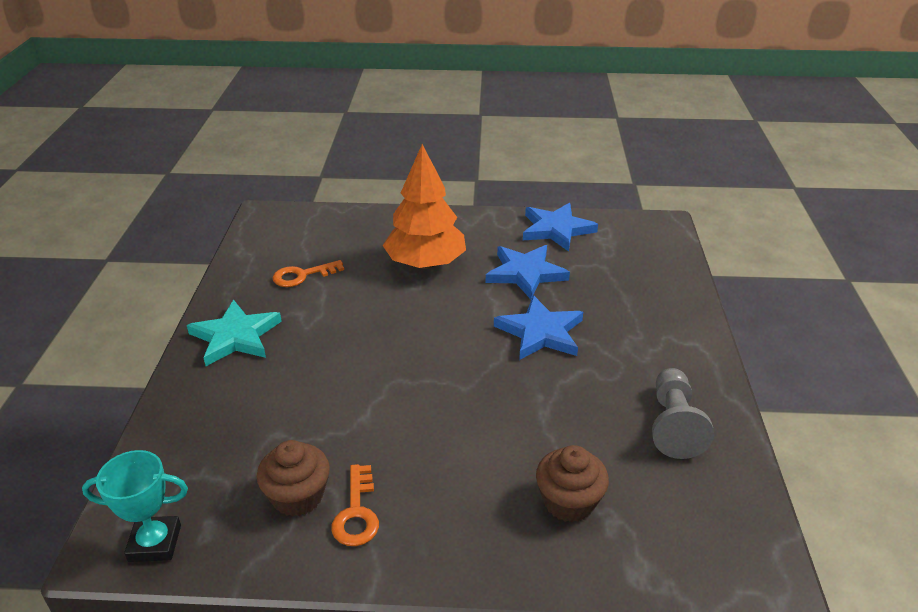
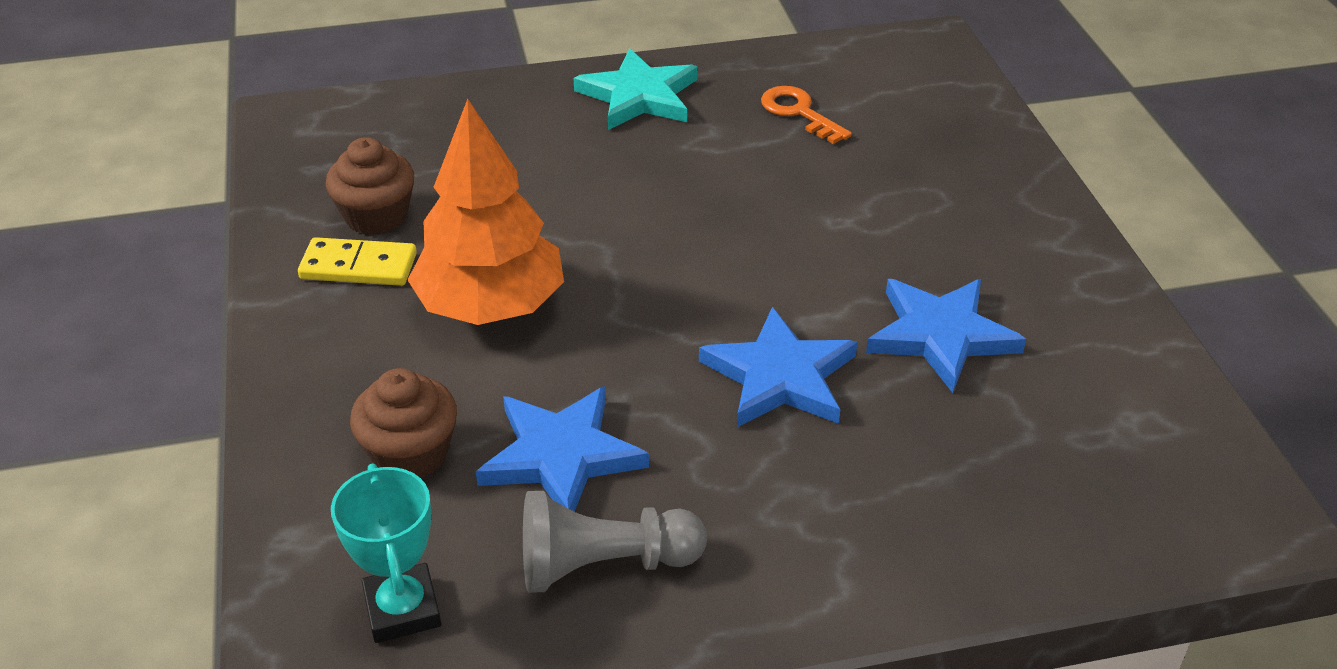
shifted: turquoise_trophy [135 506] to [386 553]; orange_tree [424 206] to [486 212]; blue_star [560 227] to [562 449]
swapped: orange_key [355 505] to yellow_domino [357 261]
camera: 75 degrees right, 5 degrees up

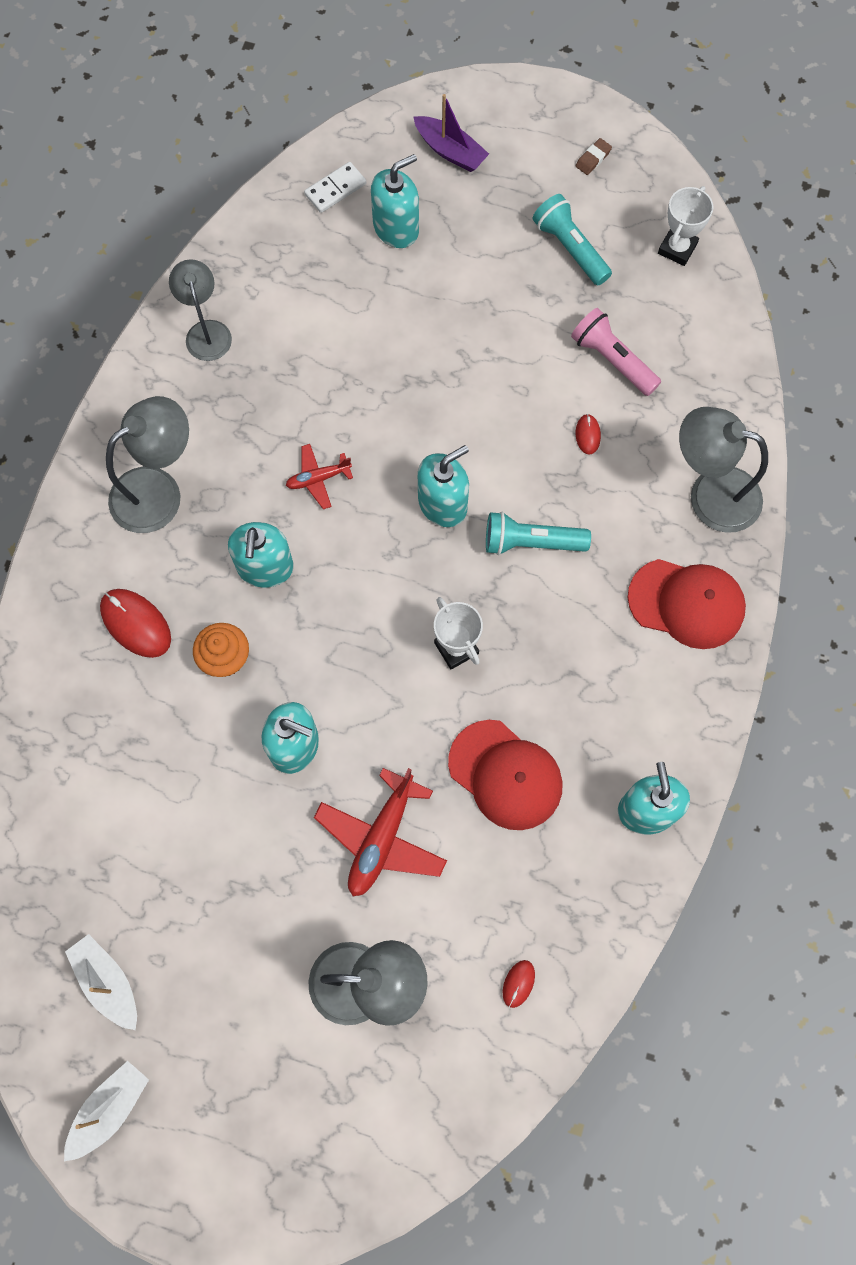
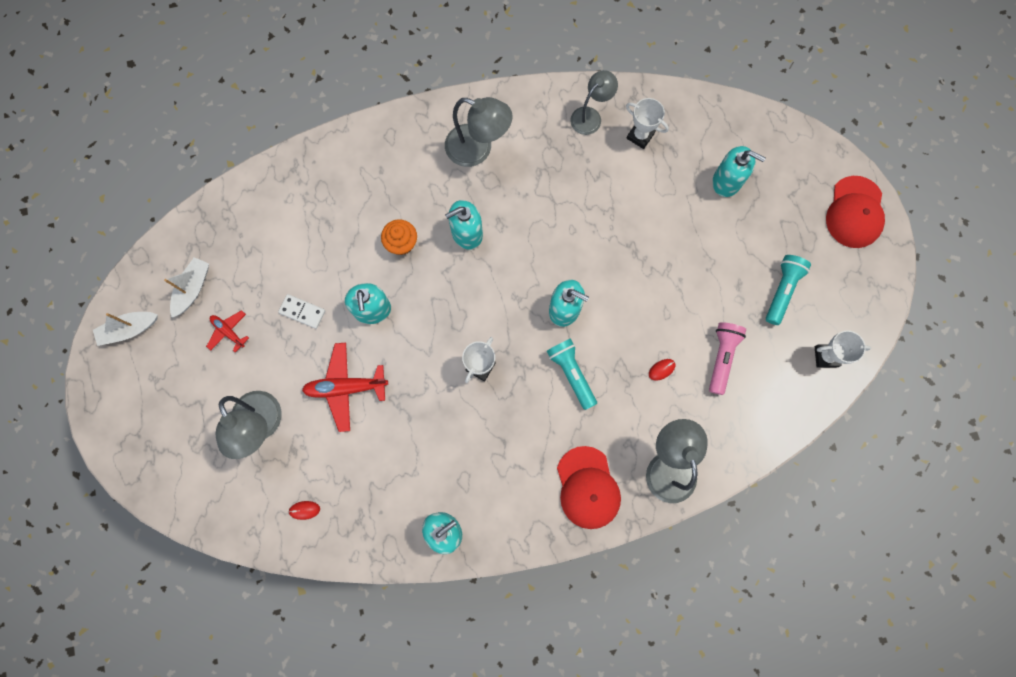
gone: red_mouse [135 623]; purple_boat [451 133]; brown_eraser [593 156]
new: white_trophy [647 123]
shifted: red_plane [319 476] to [227 331]; white_domino [335 187] to [301 311]; red_cap [505 775] to [855 212]
rotated: white_boat [106 1111] = [125 329] 150 degrees clockwise
camera: 60 degrees right, 5 degrees up

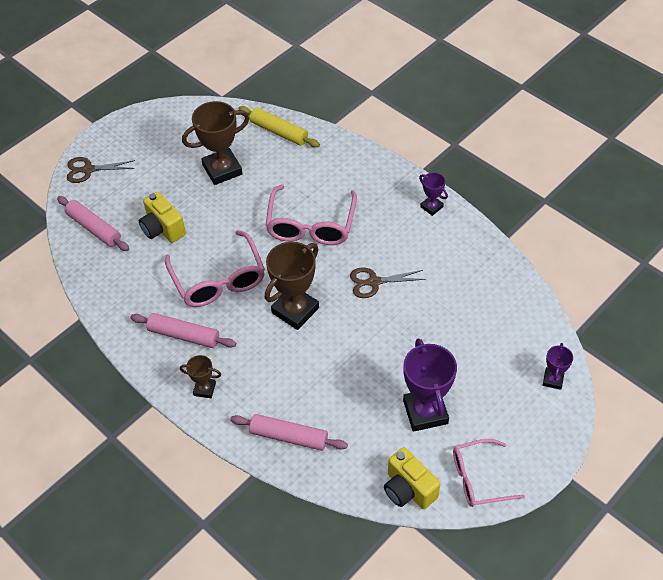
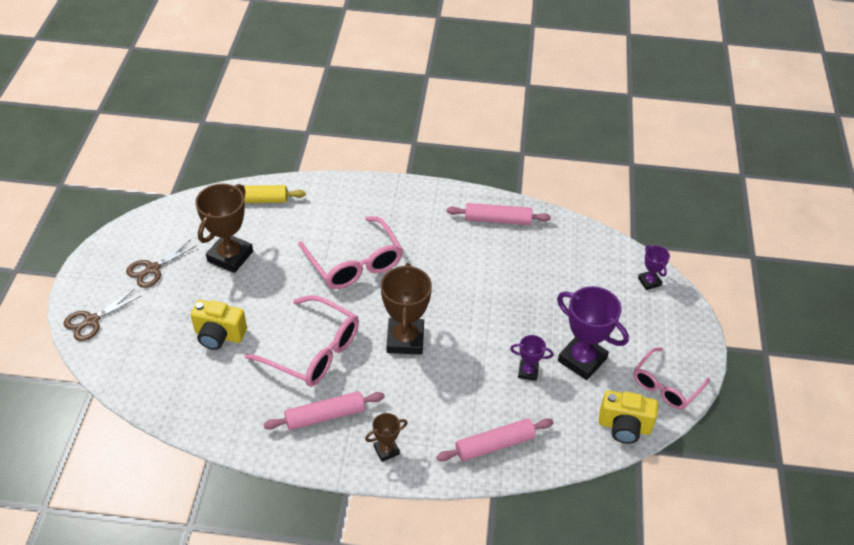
shifted: pink_rolling_pin [93 223] to [499 214]; brown_scissors [388 283] to [162 263]; purple_trophy [433 194] to [531 358]
camera: 40 degrees left, 5 degrees down

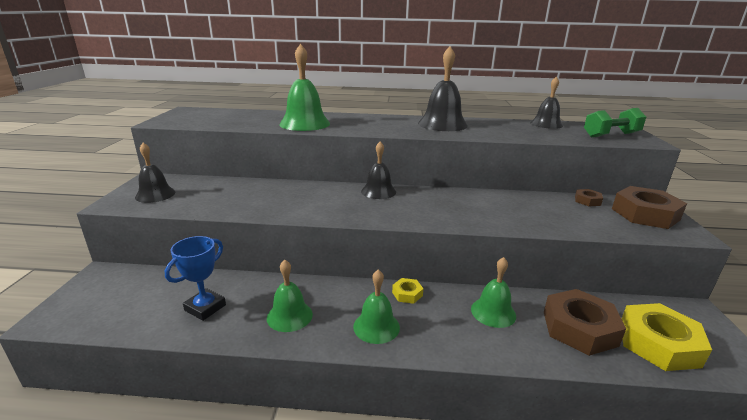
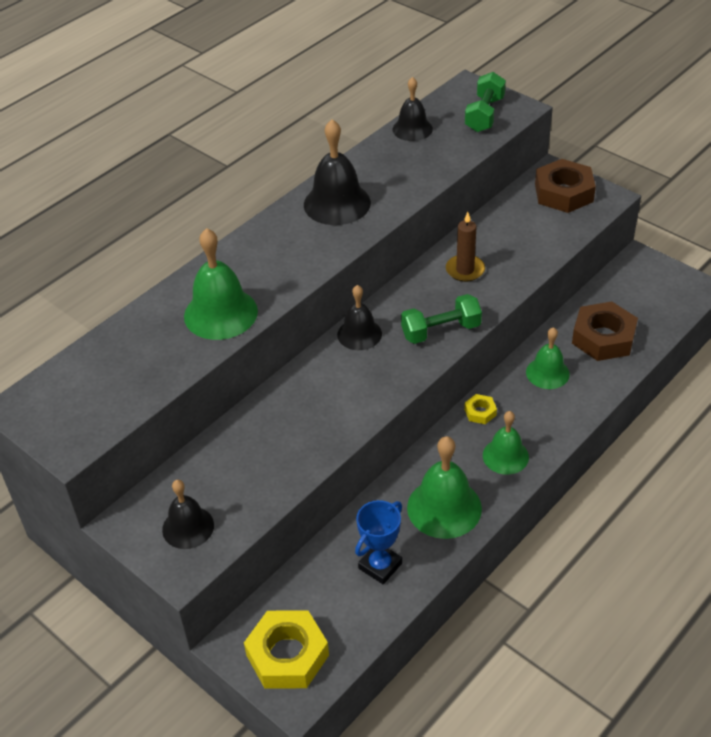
gone: brown_nut [589 198]
new: green_dumbbell [441 319]; brown_candle [465 247]
shifted: yellow_nut [667 337] to [286 649]
rotated: blue_trophy [195 278] = [378 542] 60 degrees clockwise
scaled: green_bell [290 296] = [444 487] x1.56
camera: 50 degrees left, 20 degrees up

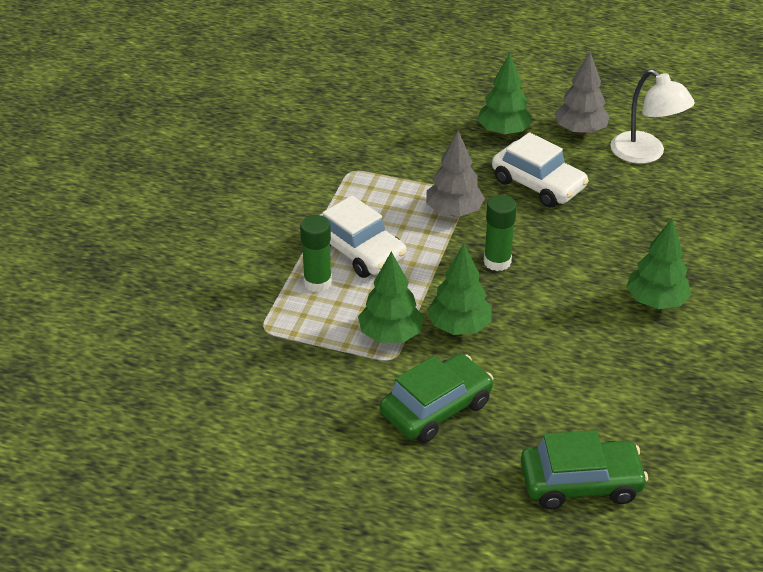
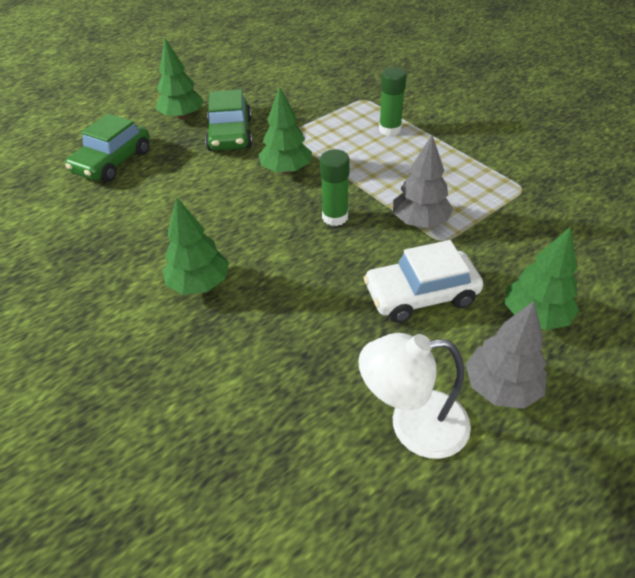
gone: white_car [363 237]
shifted: green_tree [391 297] to [180 79]
camera: 125 degrees right, 5 degrees up

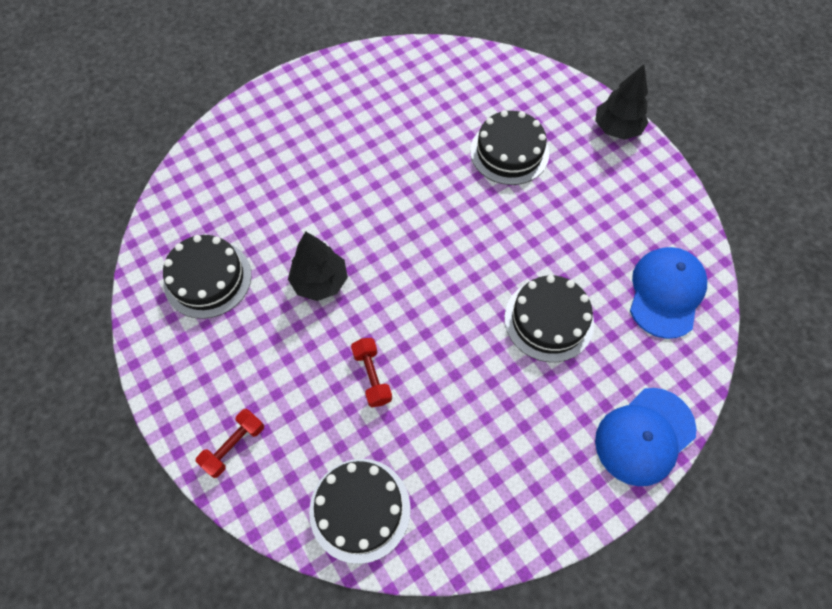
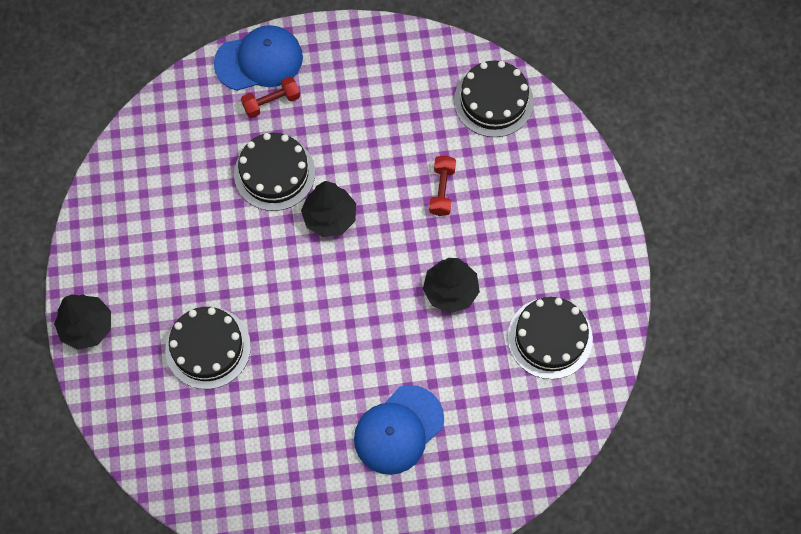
new: black_tree [328 209]
shifted: red_dumbbell [229 443] to [270 97]; blue_cap [668 293] to [399 430]
camera: 155 degrees left, 5 degrees up

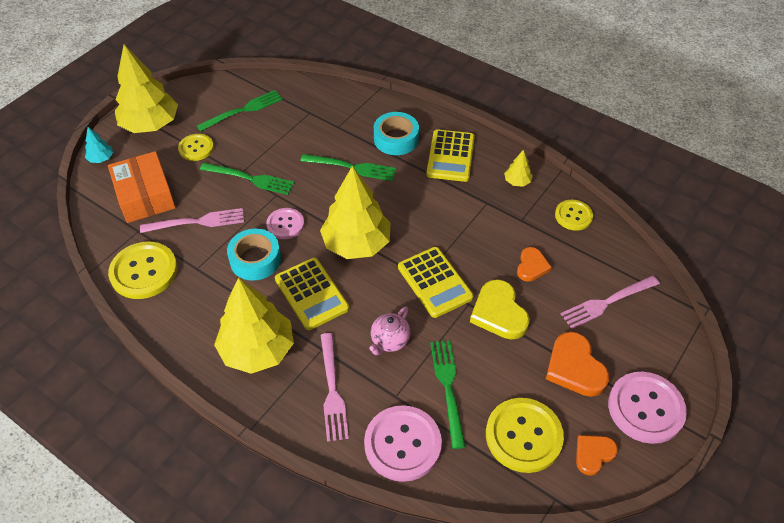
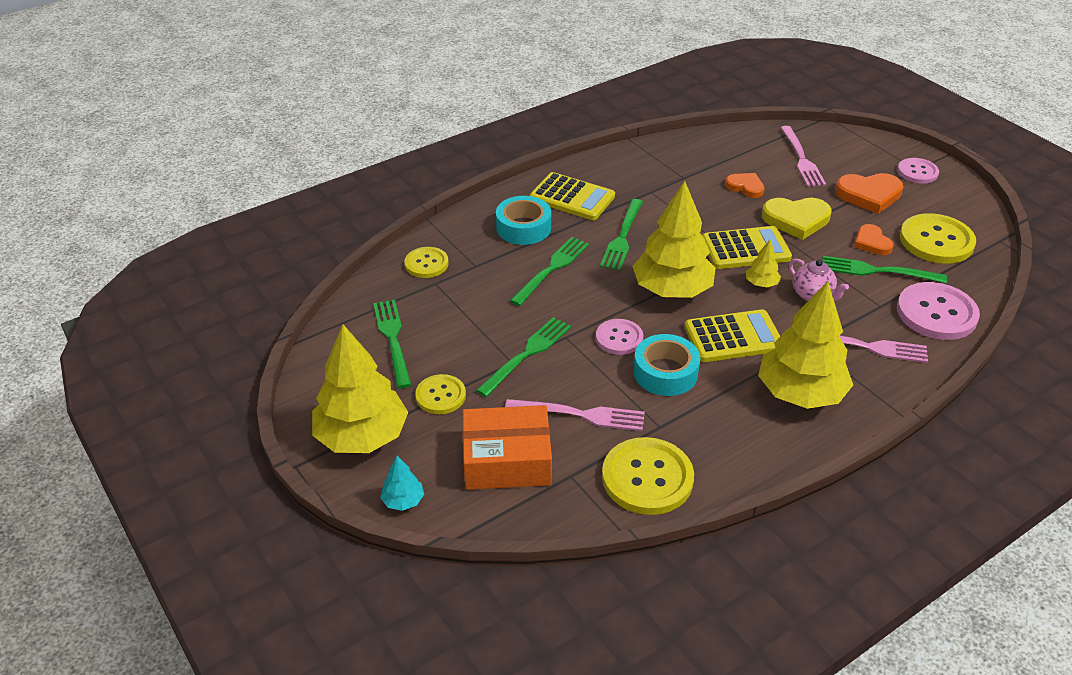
new: green_fork [621 235]
shifted: yellow_tree [518 168] to [763 263]; yellow_button [574 215] to [426 262]; orange_heart [597 455] to [874 239]
rotated: pink_fork [192 220] = [575 415] 90 degrees clockwise
scaled: pink_button [647 408] = [918 171] x0.60
camera: 70 degrees left, 10 degrees down

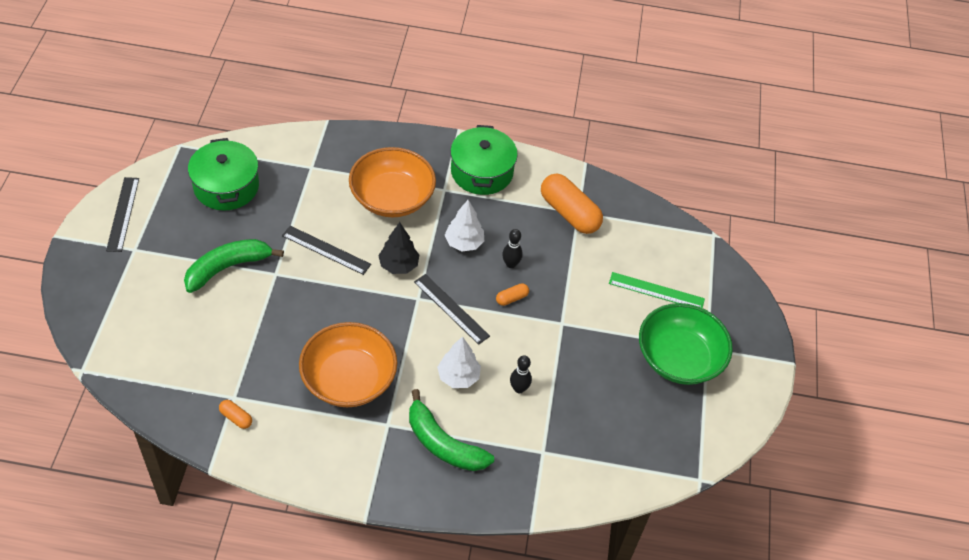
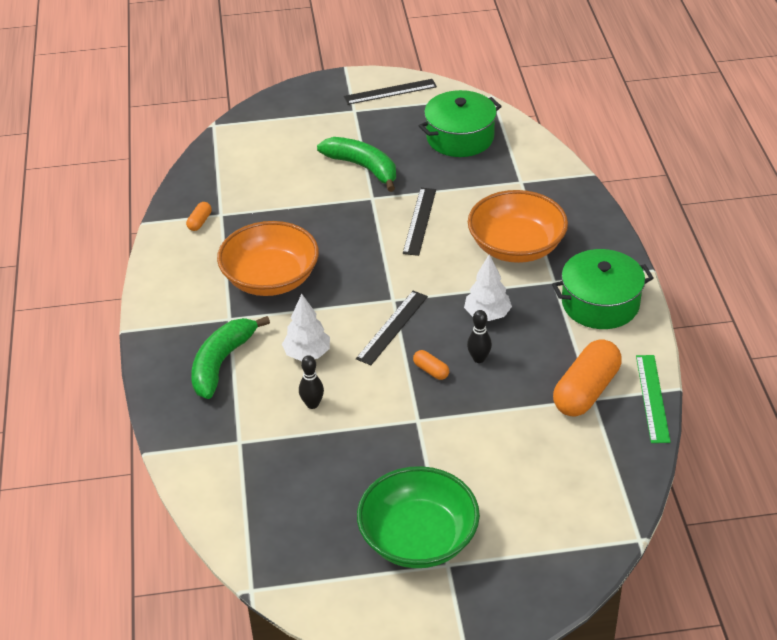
gone: black_tree [398 248]
shifted: green_ruler [657 290] to [653 399]
camera: 80 degrees right, 10 degrees down

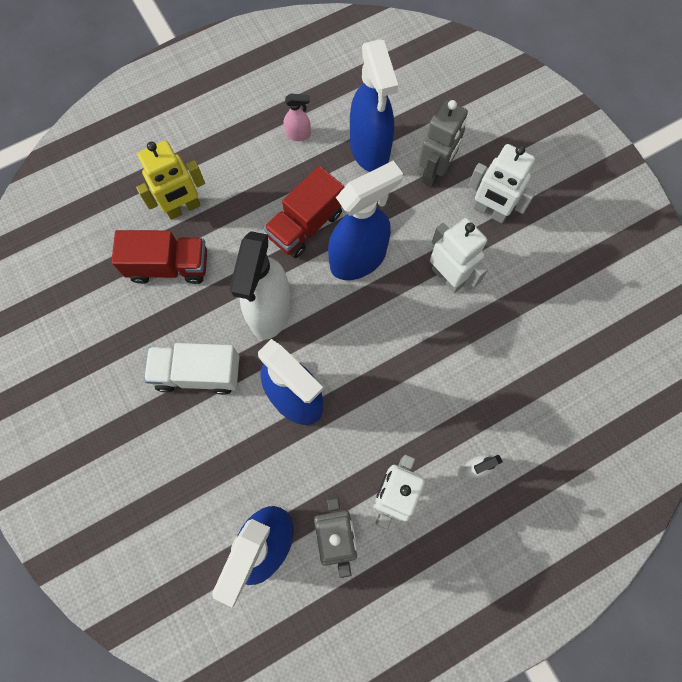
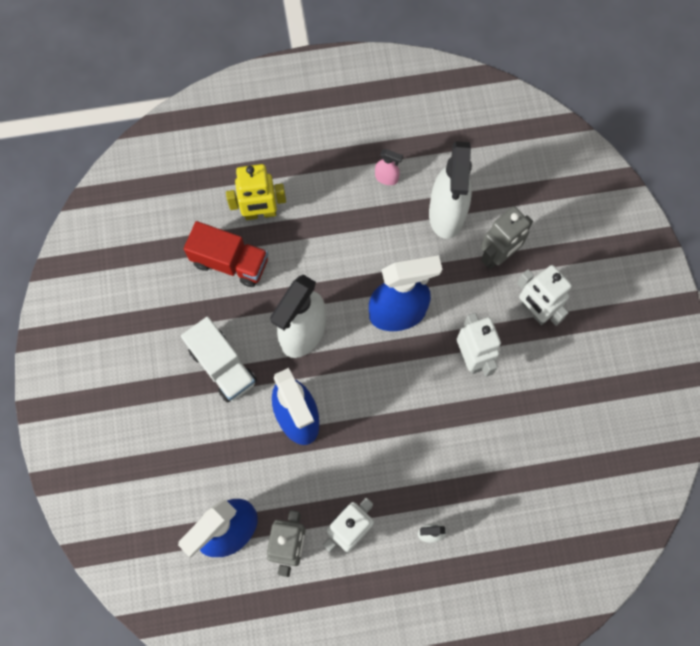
gone: red_truck [304 212]
repainted: blue_spray_bottle [374 106] to white_spray_bottle [450 190]
rotated: white_truck [192 369] = [219 359] 150 degrees counterclockwise
camera: 20 degrees right, 0 degrees up

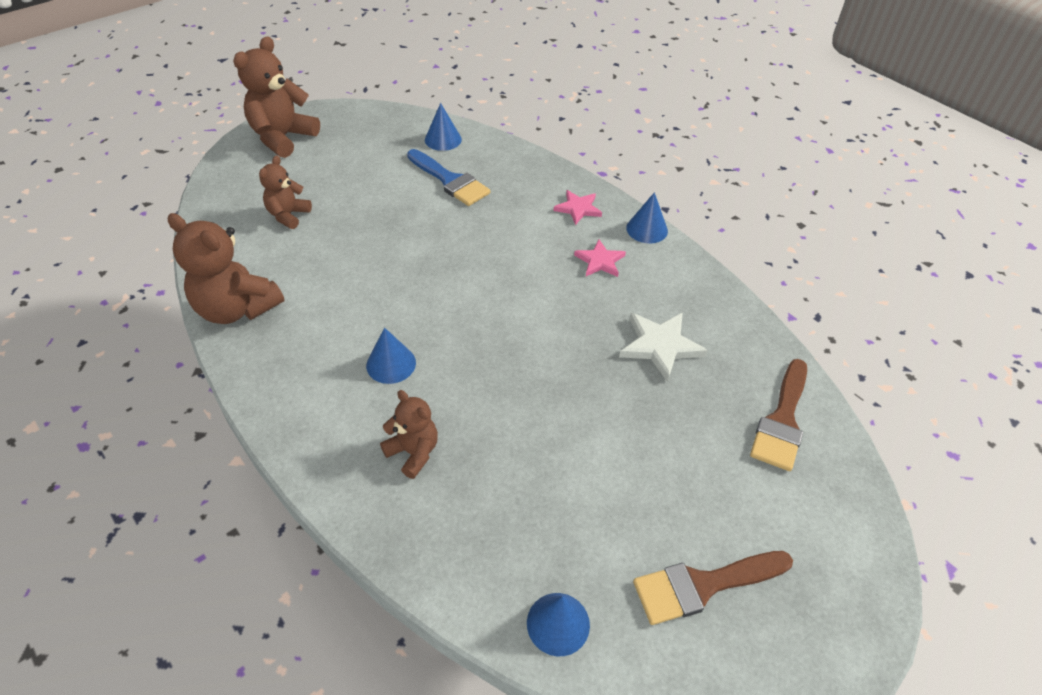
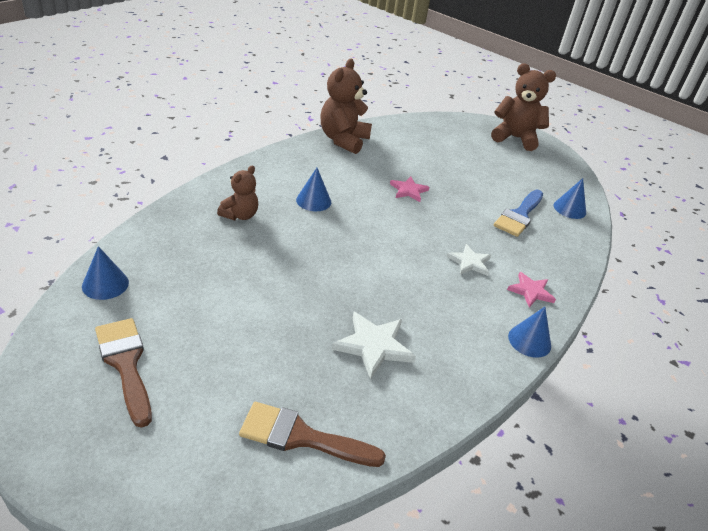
gone: brown_teddy_bear [285 192]
new: white_star [469 260]
shifted: pink_star [600 258] to [409 189]
camera: 75 degrees right, 10 degrees down

